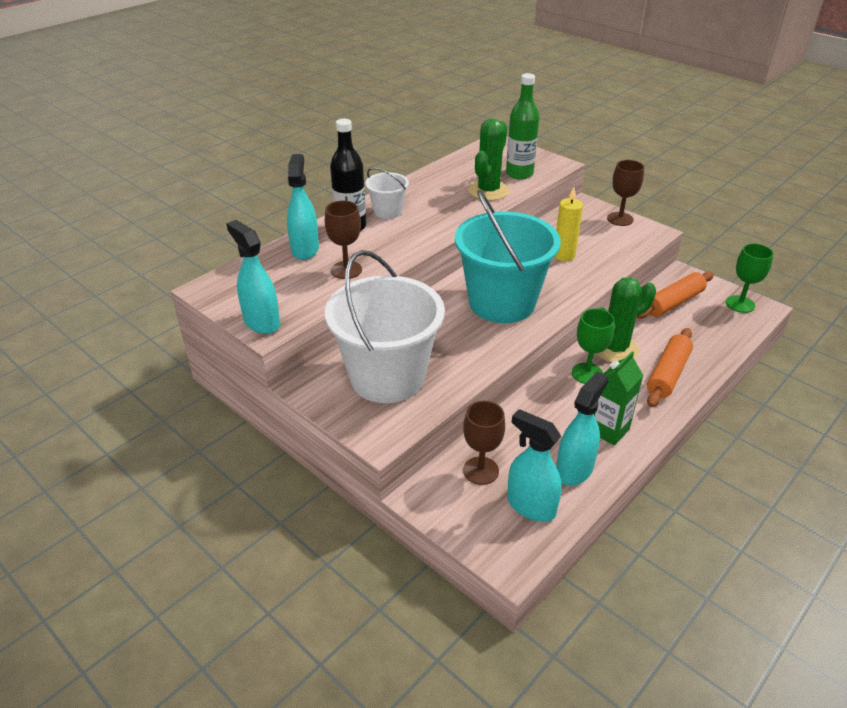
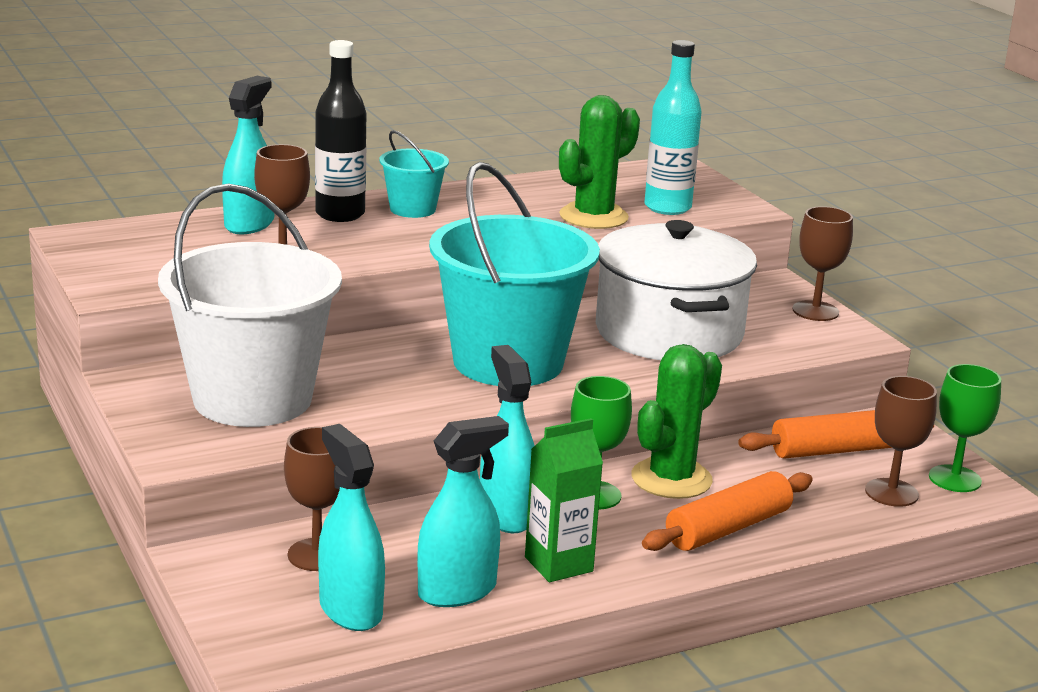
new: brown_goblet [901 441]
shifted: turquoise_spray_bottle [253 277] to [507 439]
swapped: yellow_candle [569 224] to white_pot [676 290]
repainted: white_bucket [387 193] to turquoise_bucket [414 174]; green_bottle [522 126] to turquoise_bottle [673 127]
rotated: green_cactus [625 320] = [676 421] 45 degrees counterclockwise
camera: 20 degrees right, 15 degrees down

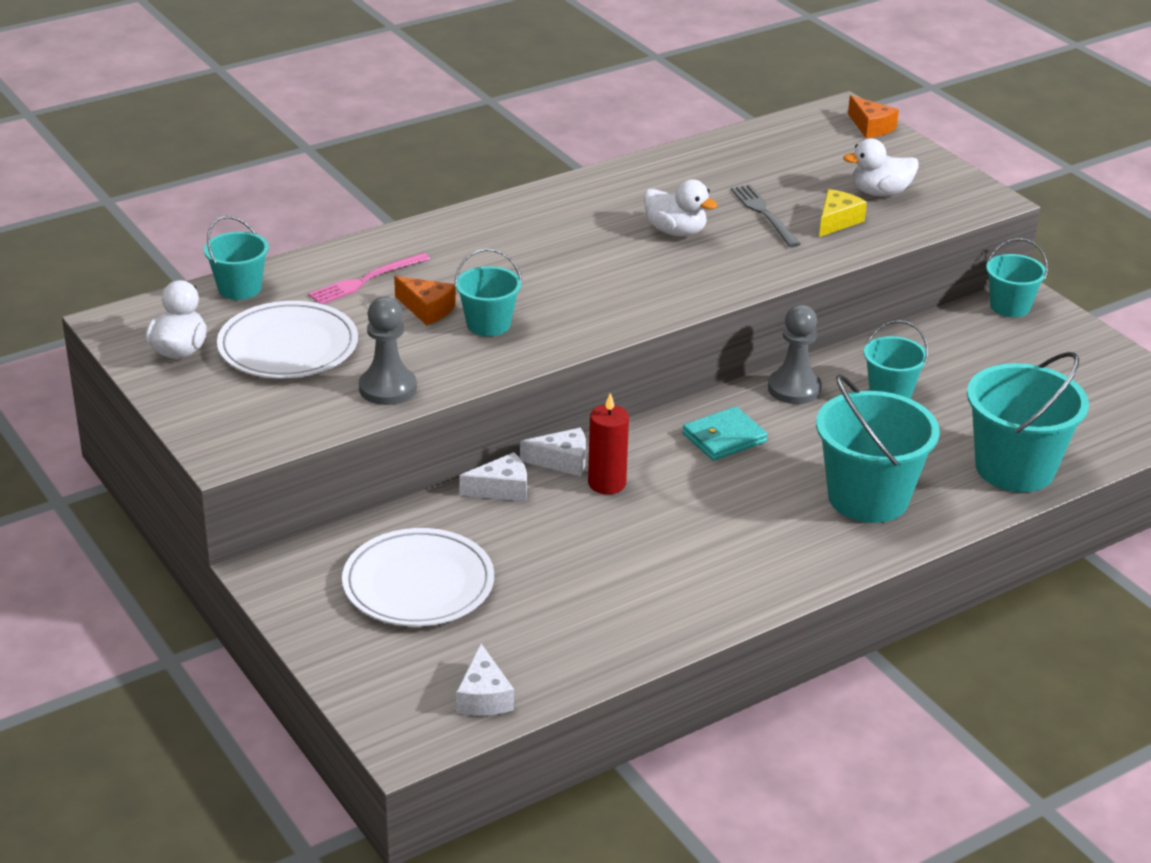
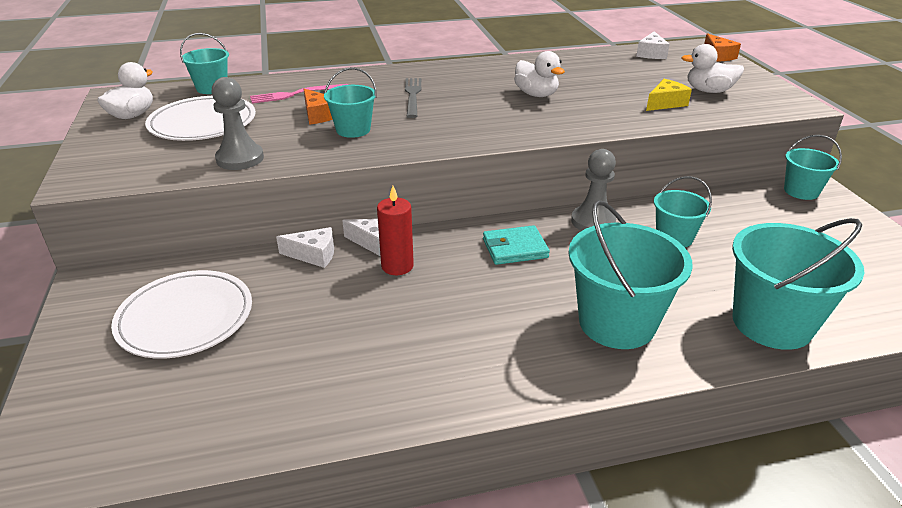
shifted: white_cheese [485 680] to [653 45]; grey_fork [765 216] to [413 98]
camera: 20 degrees right, 0 degrees up

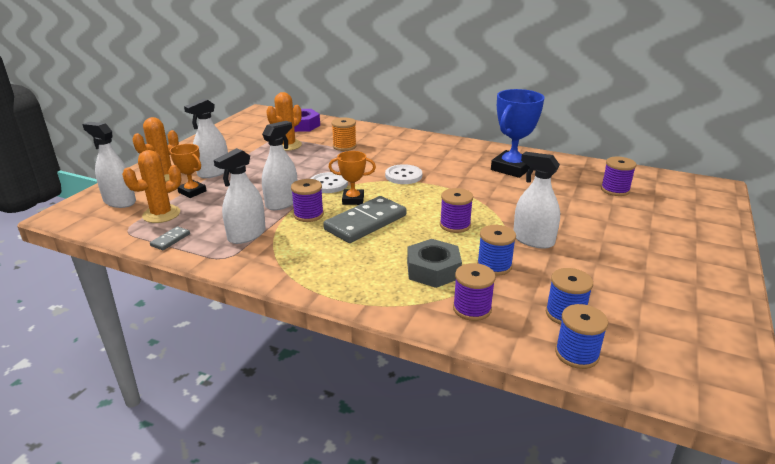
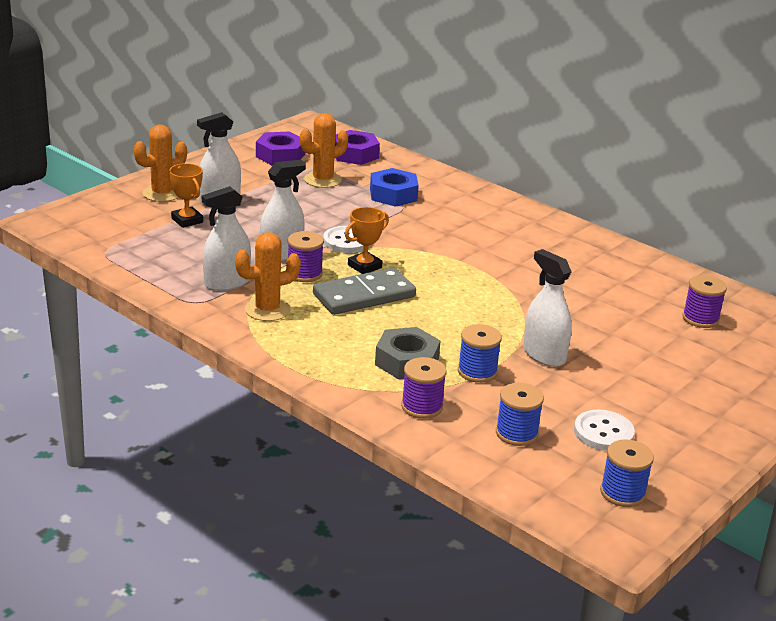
gone: white_spray_bottle [109 165]; grey_domino [170 238]; purple_spool [456 210]; blue_trophy [518 133]
new: purple_nut [280 148]
shifted: orange_cactus [152 186] to [268 276]; white_button [403 174] to [604 430]; blue_spool [581 336] to [627 473]
swapped: orange_spool [344 134] to blue_nut [394 187]
rotated: orange_trophy [352 178] = [367 240] 60 degrees counterclockwise
camera: 15 degrees right, 0 degrees up

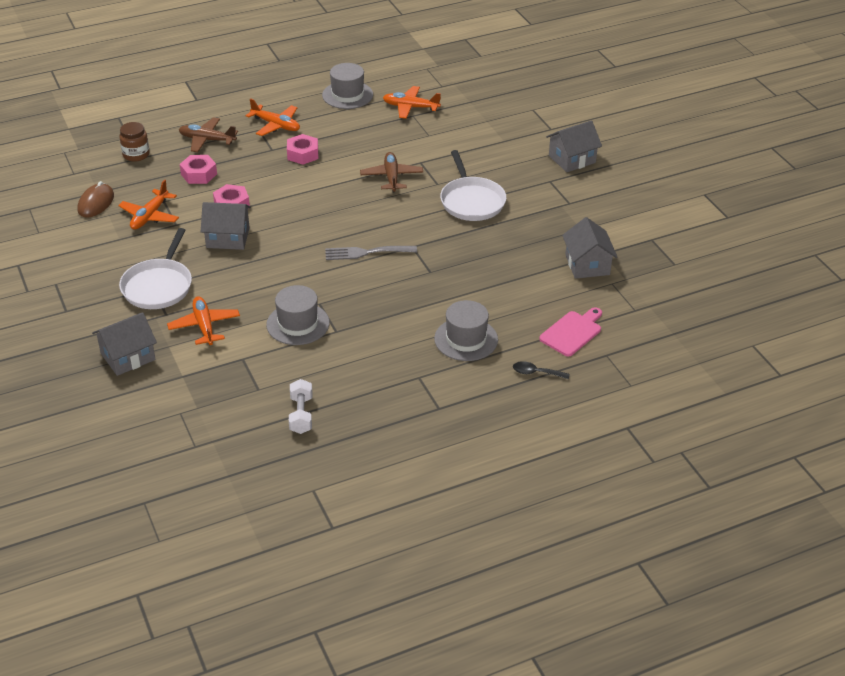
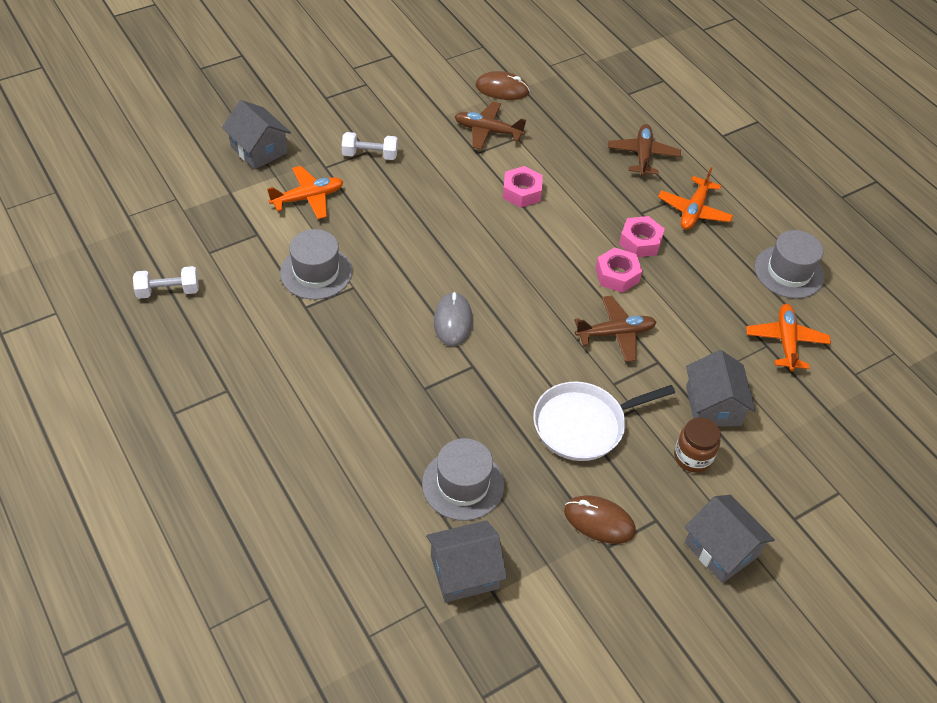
gone: black_spoon [541 370]; pink_cutting_board [570 332]
new: brown_mouse [600 519]
shifted: brown_jar [134 142] to [697 445]; pink_nut [198 169] to [618 270]; grey_house [226 226] to [721 388]; grey_hat [466 330] to [463 479]
swapped: white_pan [155 268] to white_dumbbell [370 146]; grey_fork [371 253] to grey_mouse [453 319]
repainted: orange_plane [148 205] to brown_plane [490 126]
camera: 80 degrees right, 10 degrees up

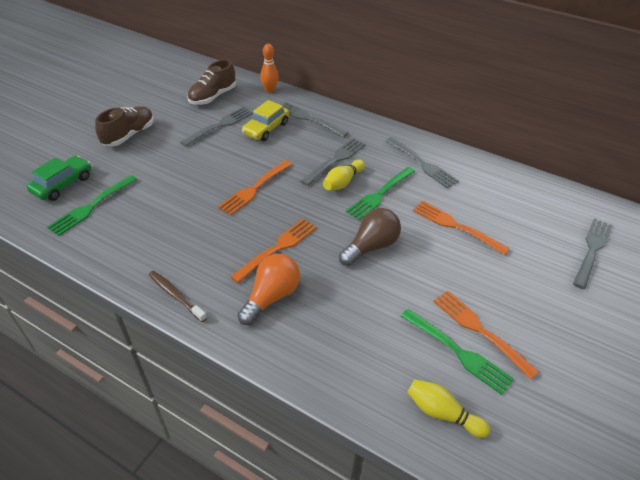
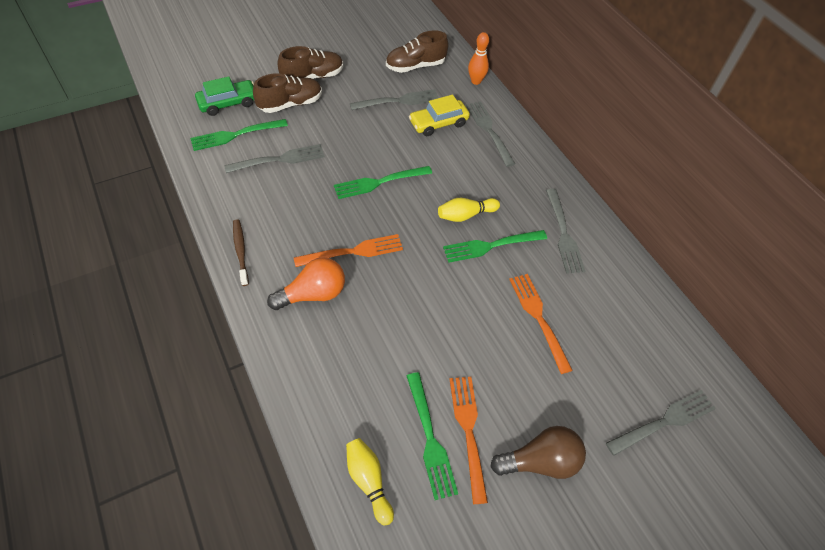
new: brown_shoe [287 93]
shifted: grey_fork [333 162] to [274 158]; brown_light_bulb [370 237] to [538 452]
repainted: orange_fork [255 187] to green_fork [383 182]
camera: 30 degrees right, 10 degrees up

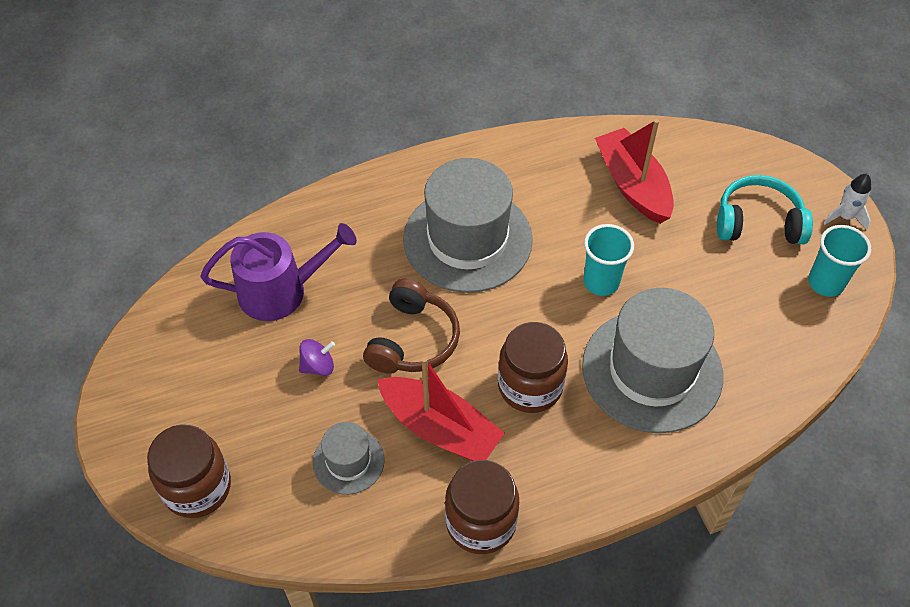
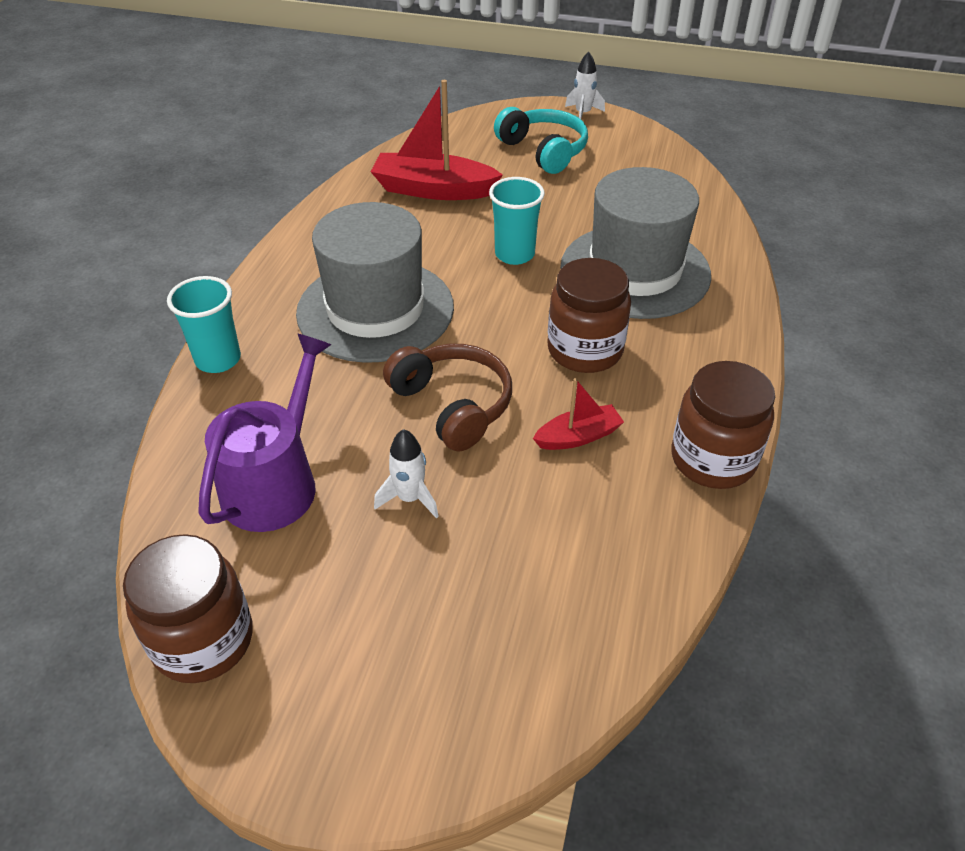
gone: grey_hat [349 458]
shifted: brown_jar [189 471] to [188 608]; turquoise_cup [839 261] to [204 324]
swapped: purple_spinning_top [317 357] to white_rocket [406 474]
rotated: turquoise_headphones [765 209] = [541 140] 105 degrees clockwise
scaled: red_boat [441 409] = [578 414] x0.54
camera: 55 degrees left, 10 degrees down

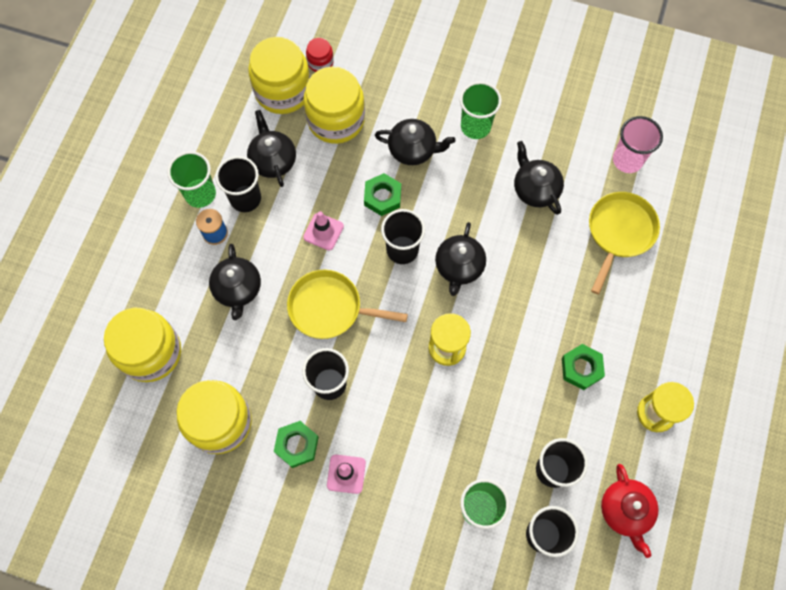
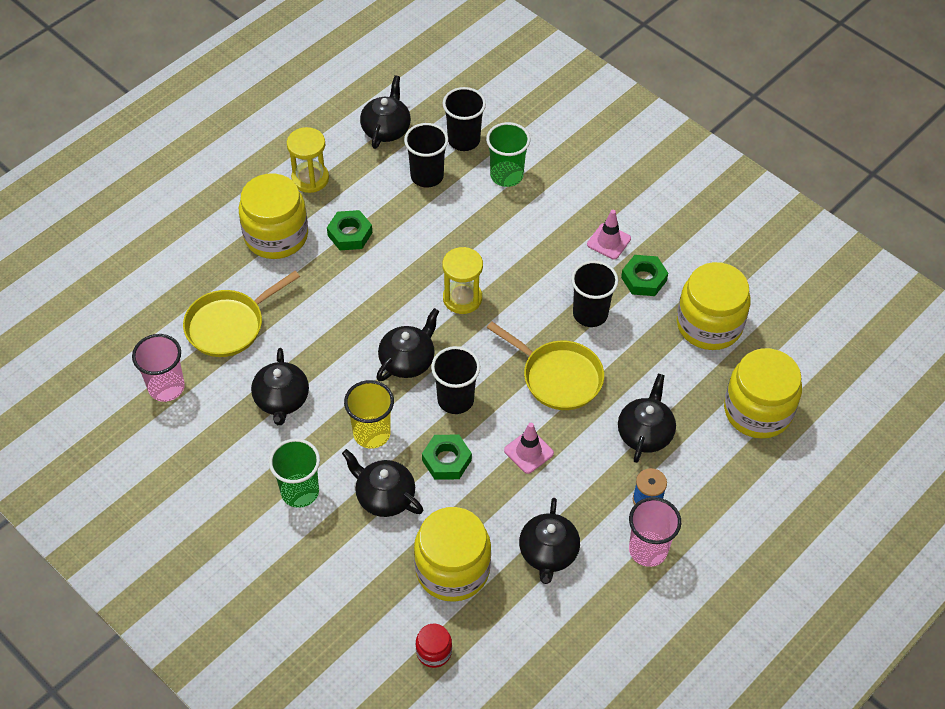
gone: black_cup [238 184]
new: yellow_cup [369 414]
shifted: yellow_jar [279 75] to [273 216]
repainted: green_cup [191 179] to pink_cup [655 532]; red_teapot [629 511] to black_teapot [385 112]
camera: 155 degrees left, 15 degrees down

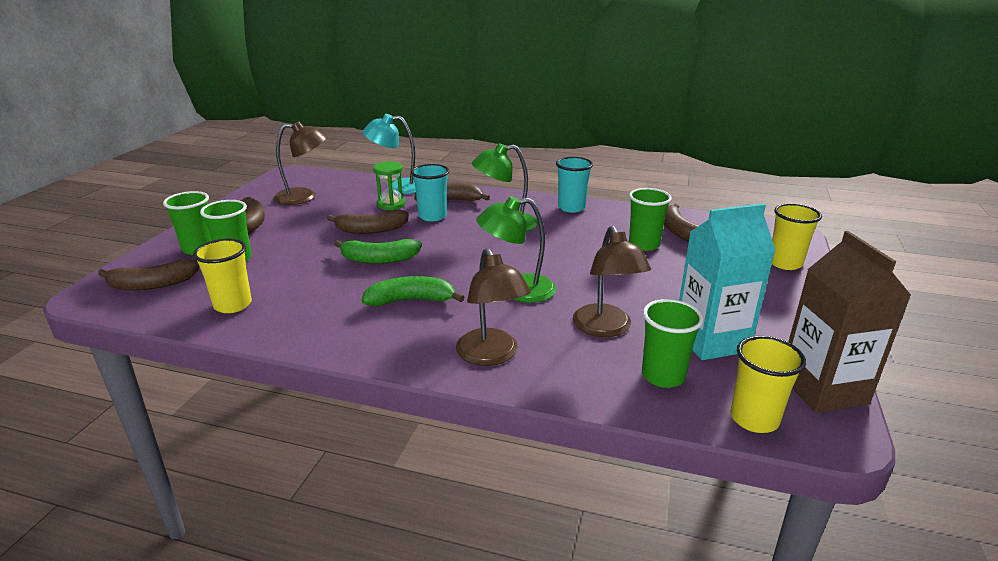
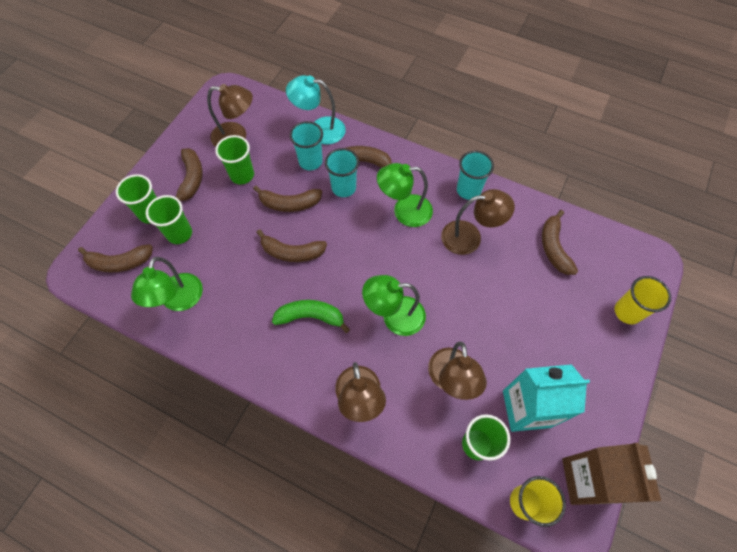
new: brown_lamp [478 222]
shifted: green_cup [650 219] to [234 159]
swapped: yellow_cup [222 276] to green_lamp [167 284]; green_hourglass [389 185] to turquoise_cup [306 145]
repainted: green_banana [378 251] to brown_banana [291 245]
camera: 10 degrees right, 35 degrees up

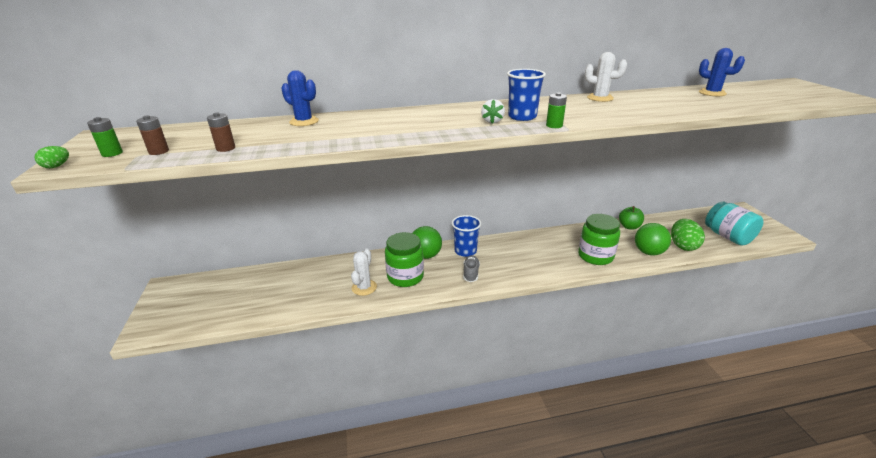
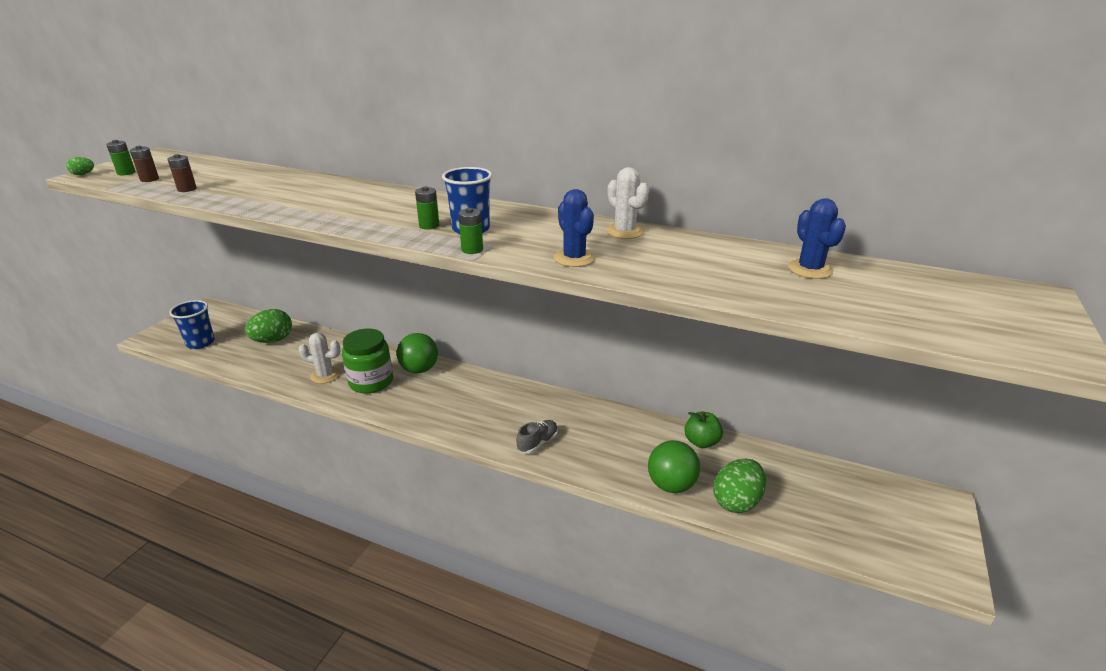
gone: green_jar [599 239]; turquoise_jar [734 223]
new: green_egg [268 326]
shifted: blue_cactus [300 98] to [574 228]; blue_cup [466 236] to [192 324]; grey_shoe [471 268] to [537 437]
swapped: white_strawberry [493 111] to green_battery [427 207]
rotated: white_cactus [364 272] = [319 358] 45 degrees clockwise
camera: 35 degrees right, 0 degrees up

